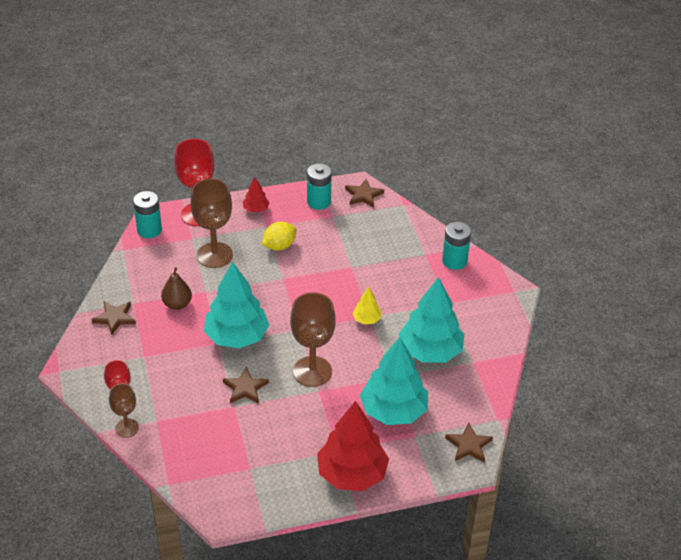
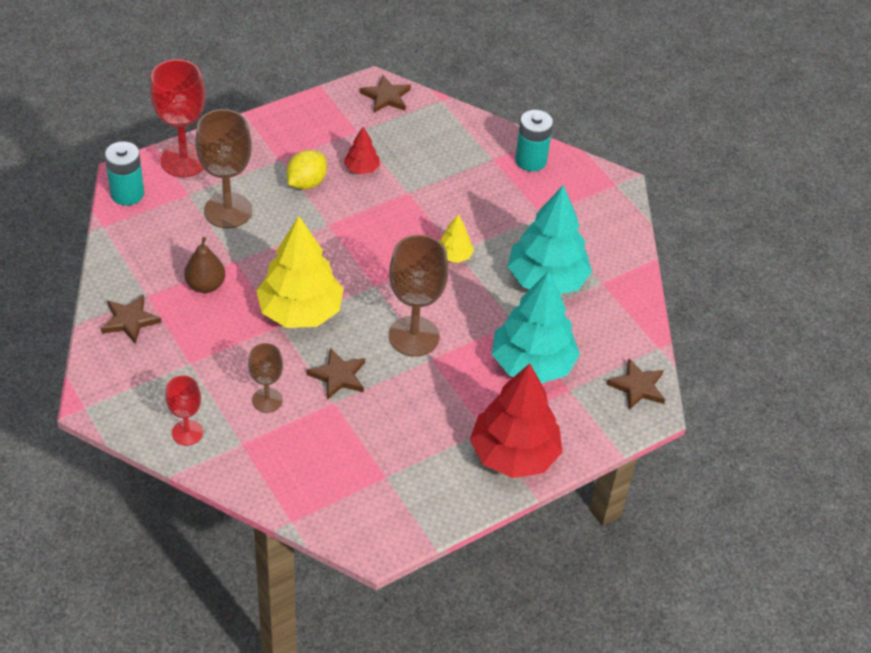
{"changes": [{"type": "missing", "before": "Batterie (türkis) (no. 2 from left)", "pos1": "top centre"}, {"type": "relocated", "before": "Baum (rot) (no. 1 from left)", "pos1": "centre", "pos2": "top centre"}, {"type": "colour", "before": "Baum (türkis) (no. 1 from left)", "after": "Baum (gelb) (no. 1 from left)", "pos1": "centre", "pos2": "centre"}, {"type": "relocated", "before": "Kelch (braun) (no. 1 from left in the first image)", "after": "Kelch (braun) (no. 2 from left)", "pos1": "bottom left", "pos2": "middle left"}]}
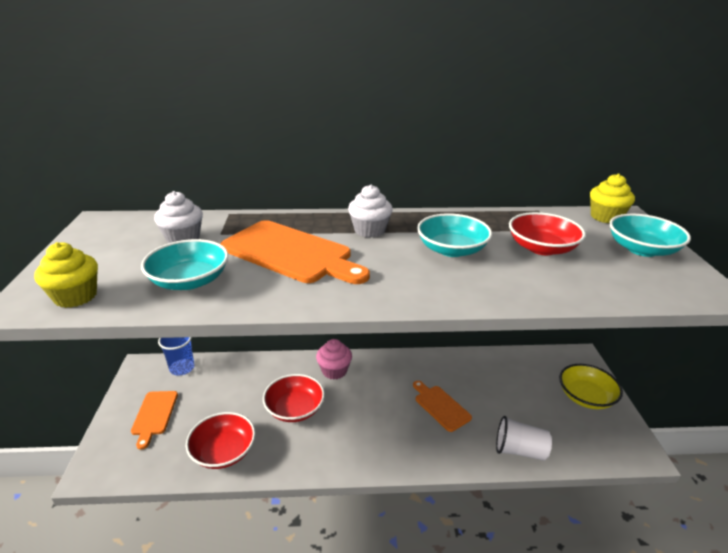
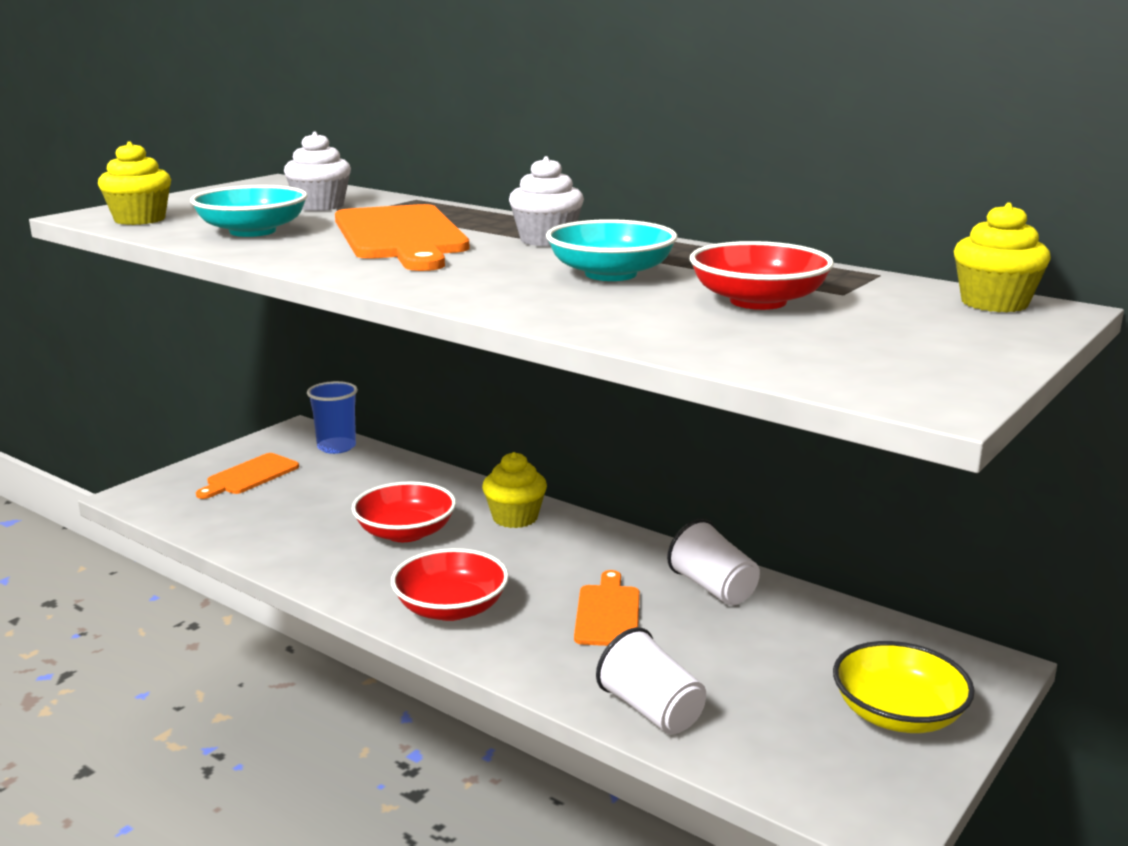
{"changes": [{"type": "missing", "before": "Schüssel (türkis) (no. 3 from left)", "pos1": "middle right"}, {"type": "colour", "before": "Muffin (rosa)", "after": "Muffin (gelb) (no. 2 from left)", "pos1": "centre", "pos2": "centre"}, {"type": "relocated", "before": "Schüssel (rot) (no. 1 from left in the first image)", "after": "Schüssel (rot) (no. 2 from left)", "pos1": "bottom left", "pos2": "bottom centre"}, {"type": "appeared", "after": "Becher (weiß) (no. 2 from left)", "pos2": "centre"}]}
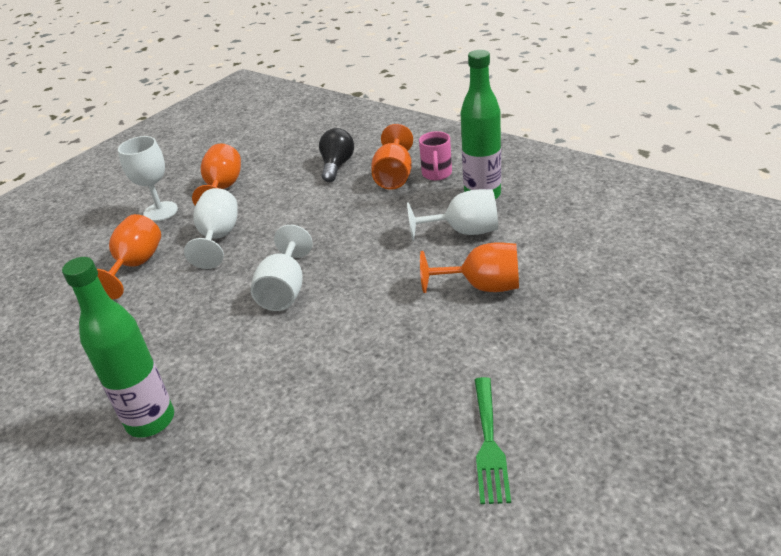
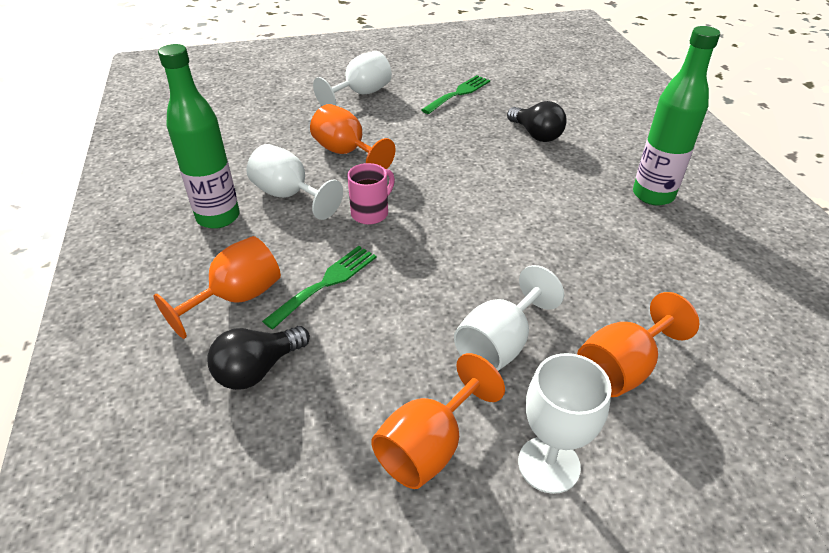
{"changes": [{"type": "relocated", "before": "Tasse (rosa)", "pos1": "top centre", "pos2": "centre"}, {"type": "relocated", "before": "Kelch (weiß) (no. 3 from left in the first image)", "after": "Kelch (weiß) (no. 2 from left)", "pos1": "centre", "pos2": "top centre"}, {"type": "appeared", "after": "Glühbirne (schwarz) (no. 2 from left)", "pos2": "top centre"}, {"type": "appeared", "after": "Gabel (grün) (no. 1 from left)", "pos2": "centre"}]}
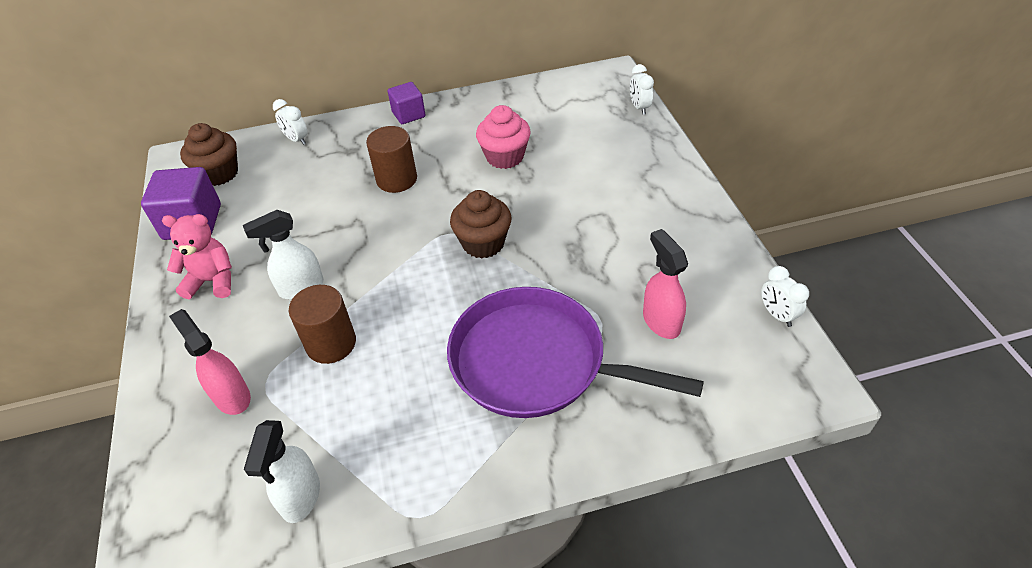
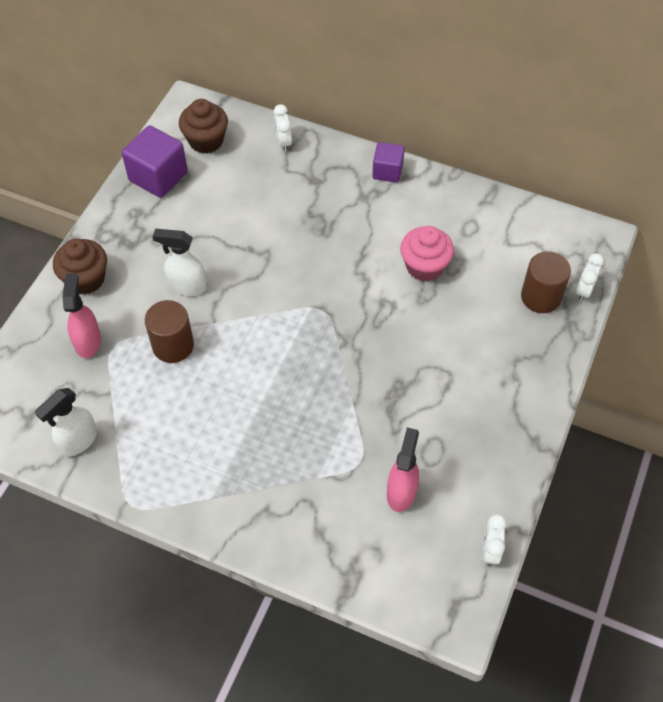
{"changes": [{"type": "relocated", "before": "Vollzylinder (braun) (no. 2 from left)", "pos1": "top centre", "pos2": "middle right"}, {"type": "relocated", "before": "Muffin (braun) (no. 2 from left in the first image)", "after": "Muffin (braun) (no. 1 from left)", "pos1": "centre", "pos2": "middle left"}, {"type": "missing", "before": "Teddybär (rosa)", "pos1": "middle left"}, {"type": "missing", "before": "Pfanne (lila)", "pos1": "centre"}]}
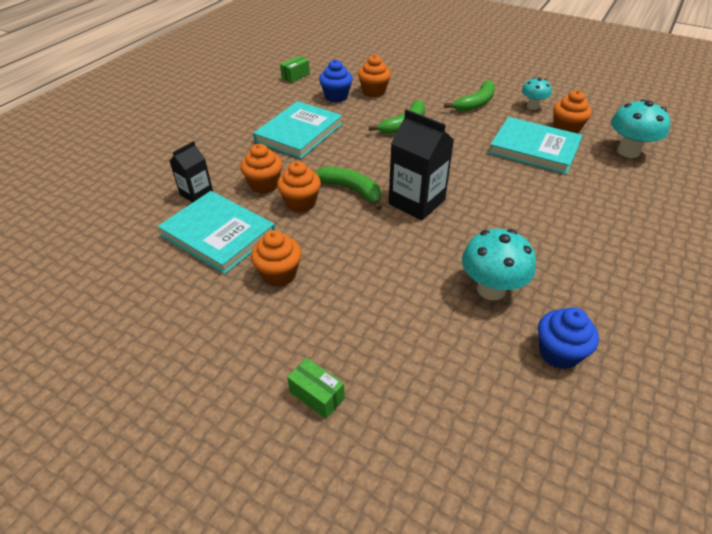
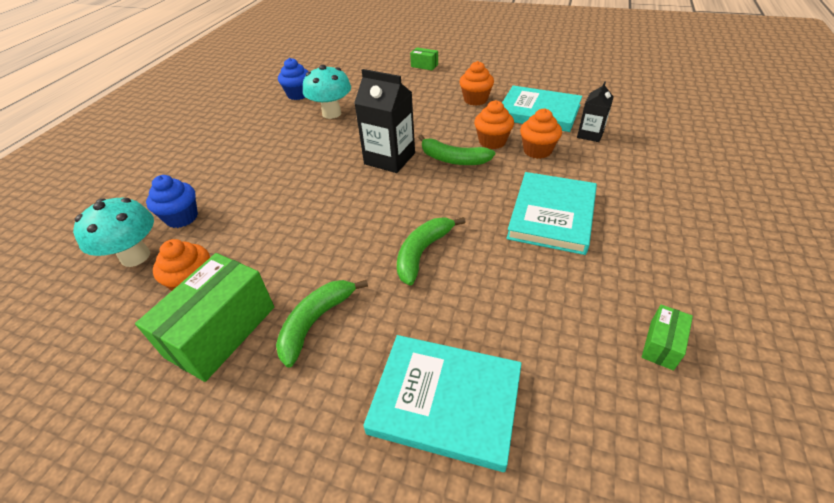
{"changes": [{"type": "missing", "before": "Muffin (orange) (no. 4 from left)", "pos1": "top centre"}, {"type": "relocated", "before": "Muffin (blau) (no. 1 from left)", "pos1": "top centre", "pos2": "middle left"}, {"type": "exchanged", "before": "Pilz (türkis) (no. 2 from left)", "after": "Schachtel (grün) (no. 1 from left)", "pos1": "top right", "pos2": "middle left"}, {"type": "relocated", "before": "Buch (türkis) (no. 3 from left in the first image)", "after": "Buch (türkis) (no. 1 from left)", "pos1": "top right", "pos2": "bottom centre"}]}
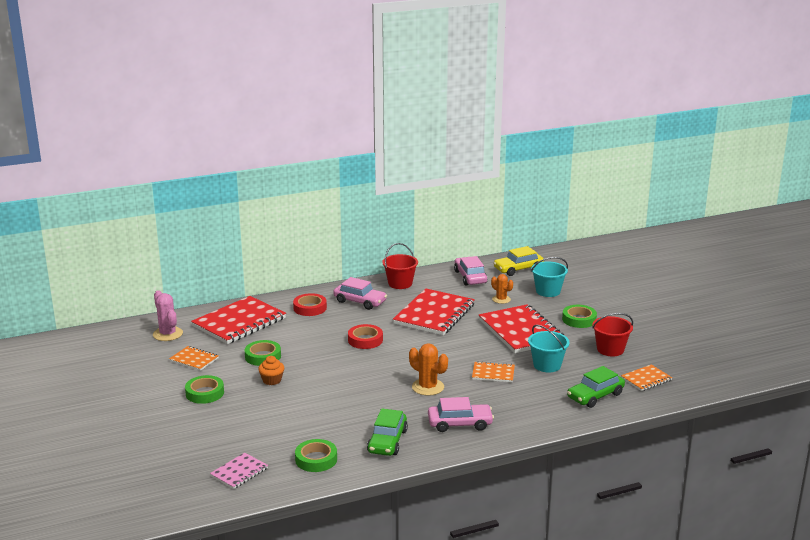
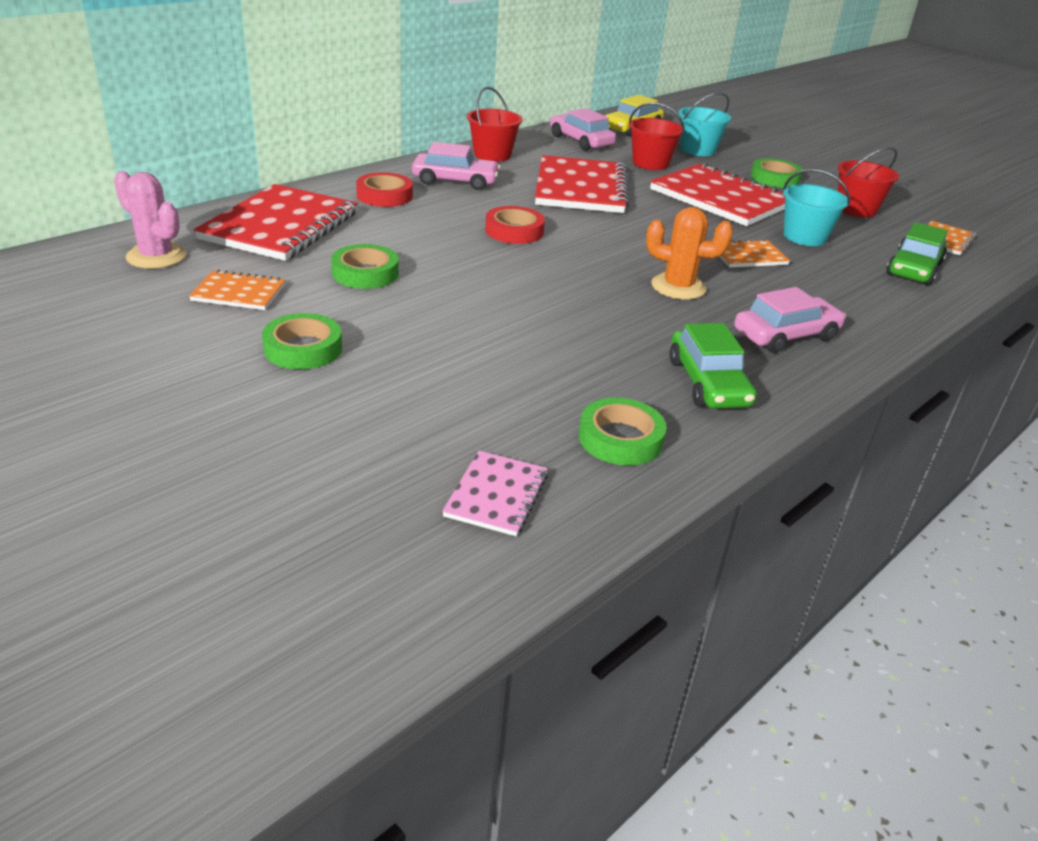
{"changes": [{"type": "exchanged", "before": "Kaktus (orange) (no. 2 from left)", "after": "Eimer (rot) (no. 2 from left)", "pos1": "centre", "pos2": "top centre"}, {"type": "missing", "before": "Muffin (orange)", "pos1": "bottom centre"}]}
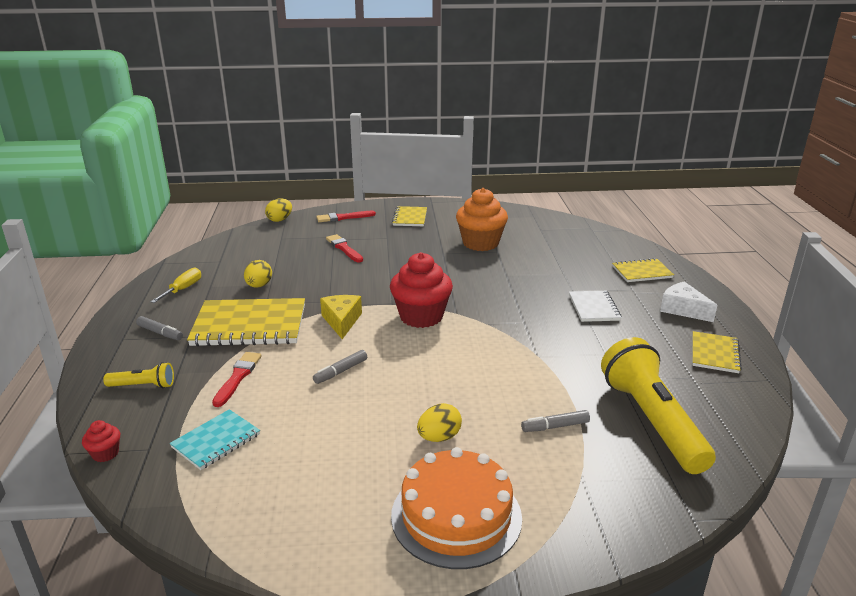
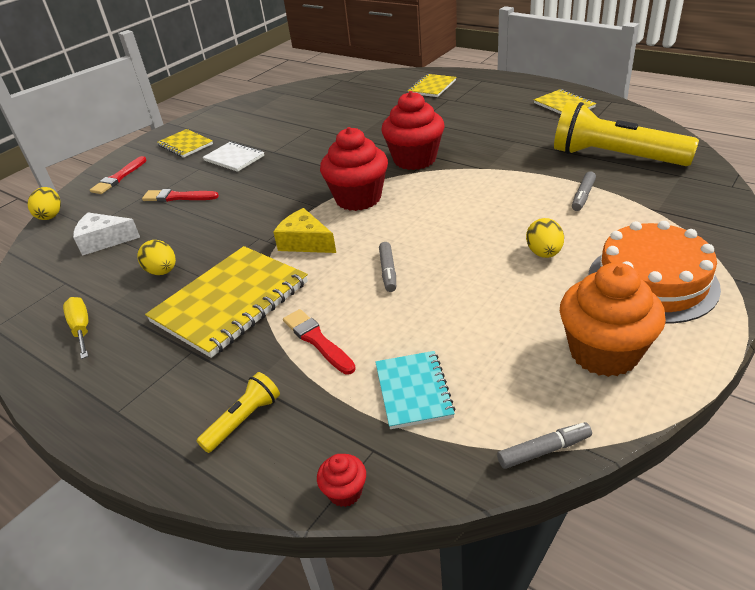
{"changes": [{"type": "relocated", "before": "Muffin (orange)", "pos1": "centre", "pos2": "middle right"}, {"type": "relocated", "before": "Käse (weiß)", "pos1": "middle right", "pos2": "middle left"}, {"type": "relocated", "before": "Notizbuch (weiß)", "pos1": "middle right", "pos2": "top left"}, {"type": "relocated", "before": "Filzstift (grau) (no. 1 from left in the first image)", "after": "Filzstift (grau) (no. 2 from left)", "pos1": "middle left", "pos2": "bottom right"}, {"type": "appeared", "after": "Muffin (rot) (no. 3 from left)", "pos2": "top centre"}]}
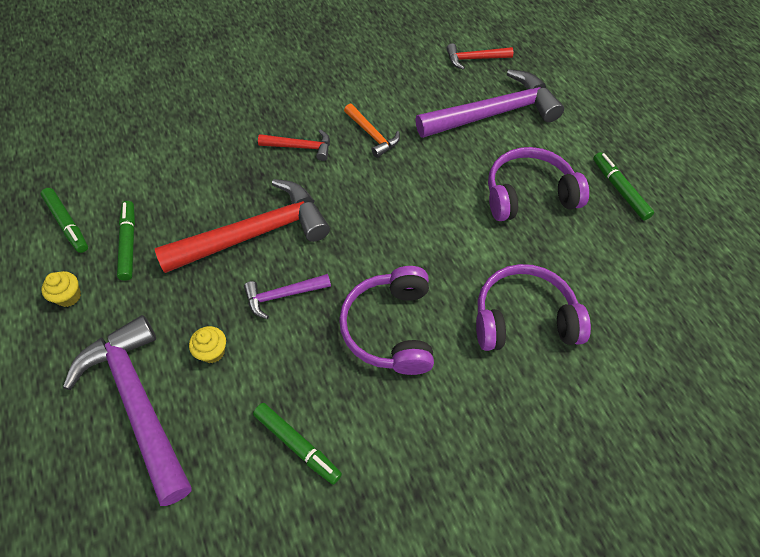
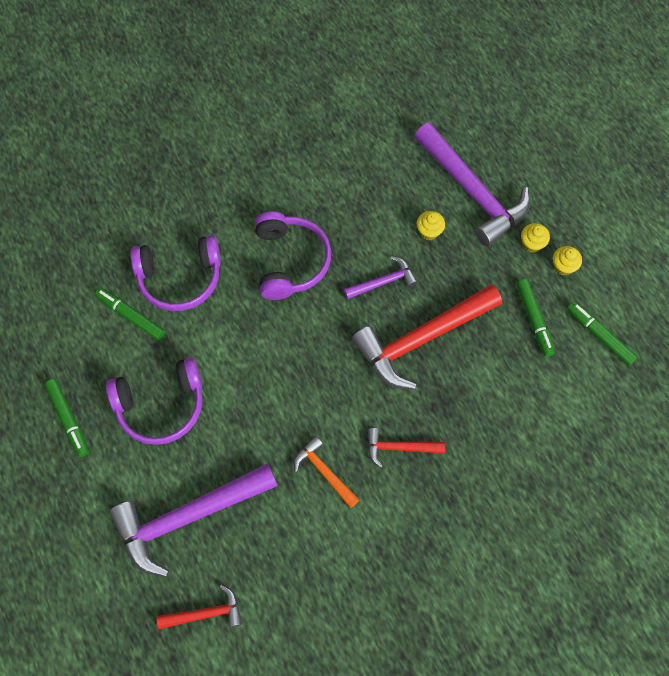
{"changes": [{"type": "relocated", "before": "Filzstift (grün) (no. 3 from left in the first image)", "after": "Filzstift (grün) (no. 2 from left)", "pos1": "bottom centre", "pos2": "middle left"}, {"type": "appeared", "after": "Muffin (gelb) (no. 2 from left)", "pos2": "middle right"}]}
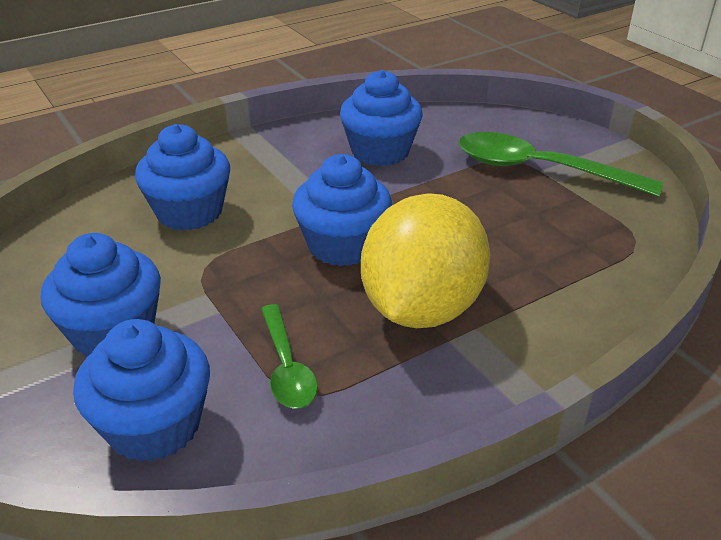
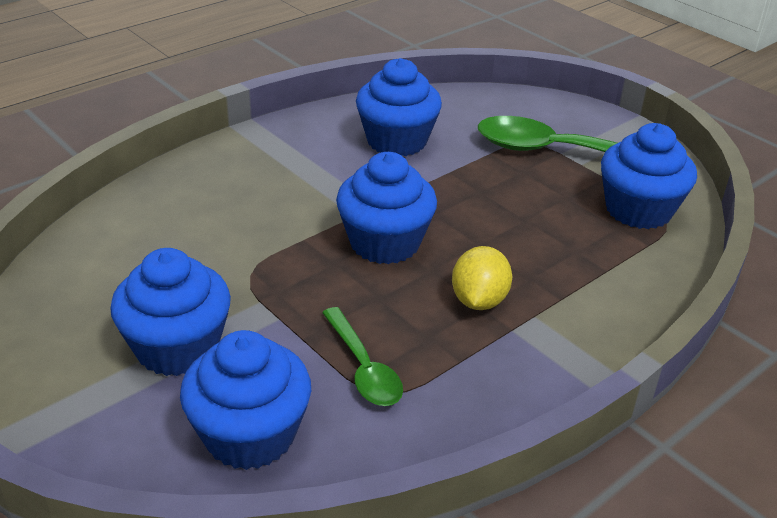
{"changes": [{"type": "relocated", "before": "Muffin (blau) (no. 3 from left in the first image)", "after": "Muffin (blau) (no. 5 from left)", "pos1": "top left", "pos2": "middle right"}, {"type": "size", "before": "Zitrone (gelb)", "pos1": "centre", "pos2": "centre", "scale": 0.49}]}
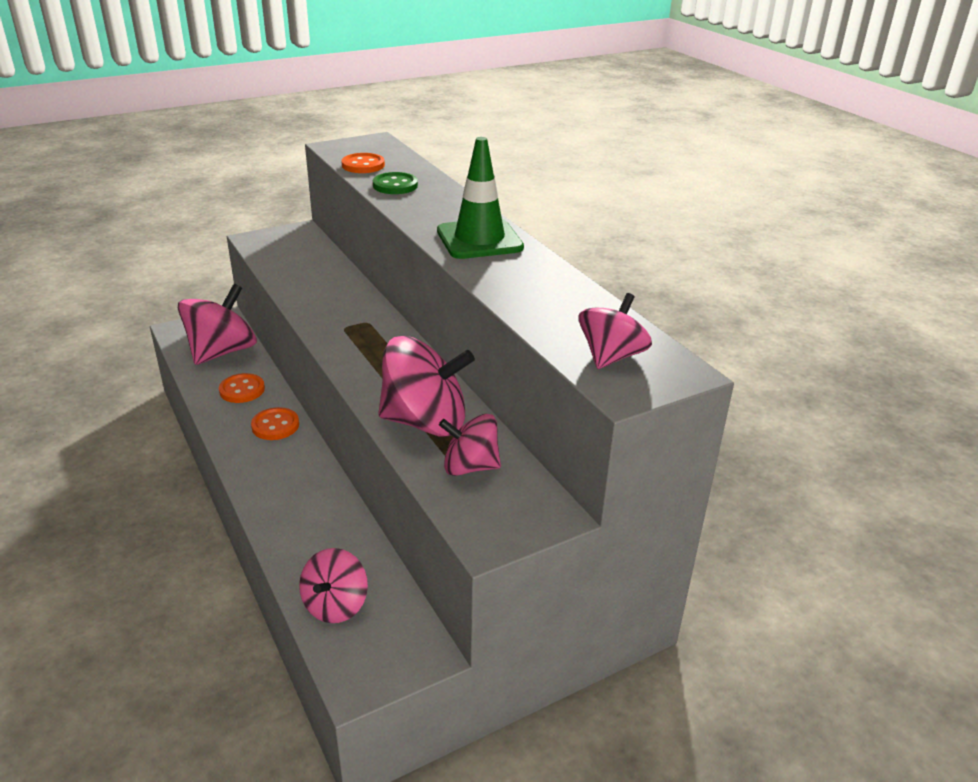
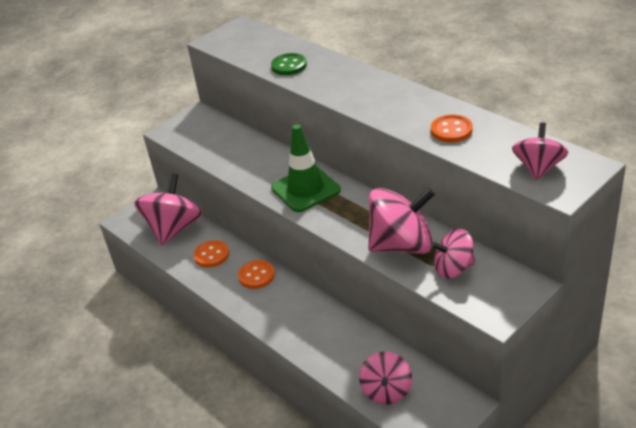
{"changes": [{"type": "relocated", "before": "Leitkegel (grün)", "pos1": "top centre", "pos2": "centre"}, {"type": "relocated", "before": "Knopf (orange) (no. 3 from left)", "pos1": "top centre", "pos2": "top right"}]}
